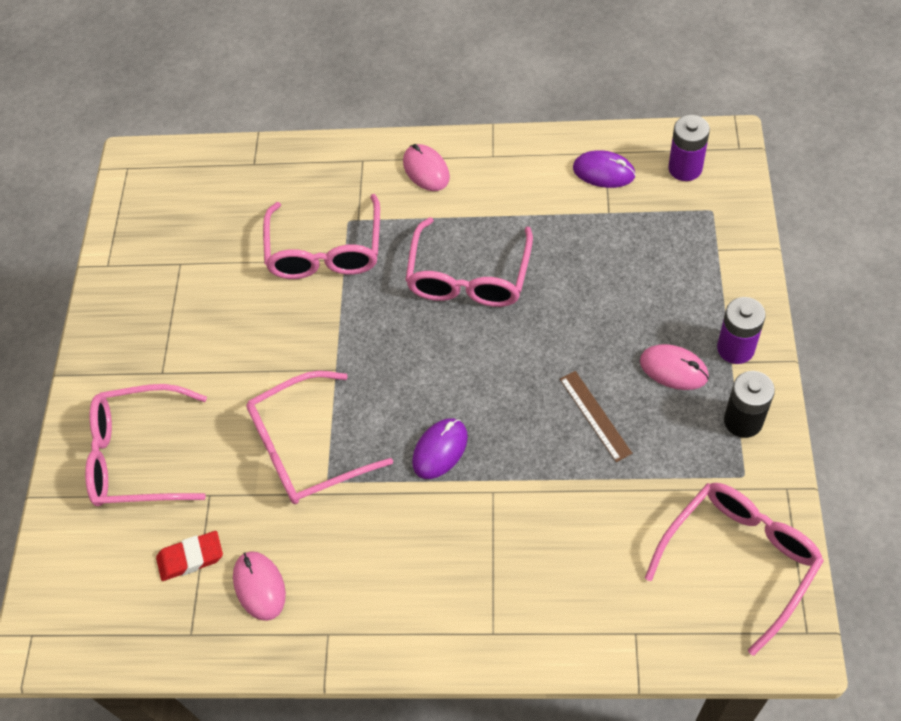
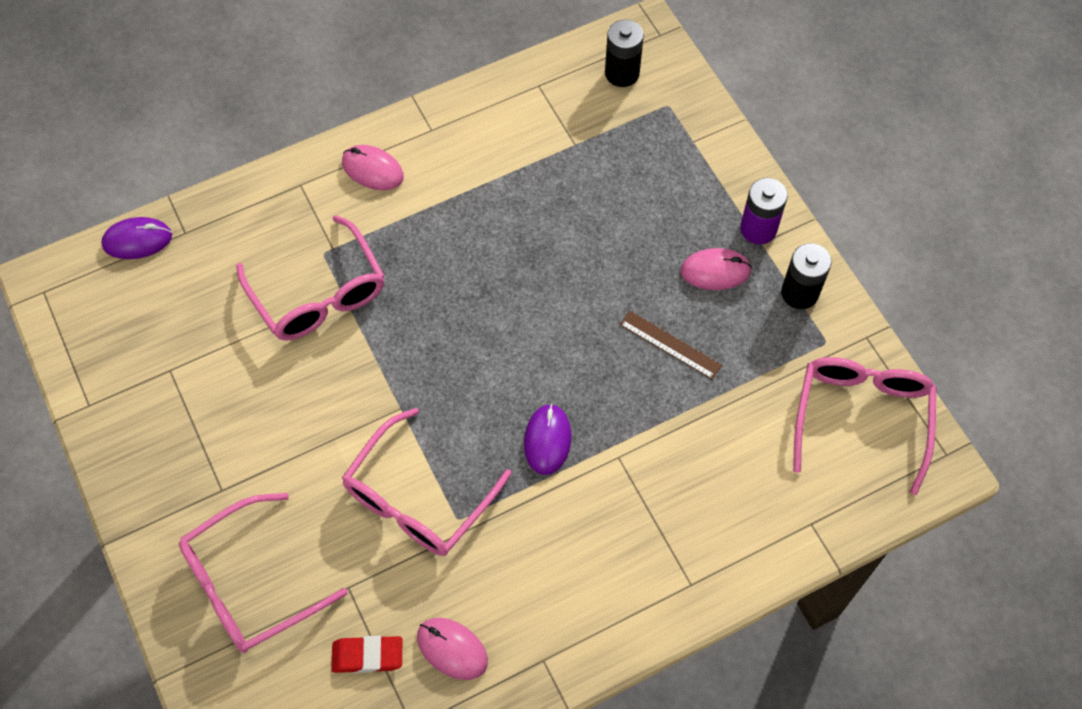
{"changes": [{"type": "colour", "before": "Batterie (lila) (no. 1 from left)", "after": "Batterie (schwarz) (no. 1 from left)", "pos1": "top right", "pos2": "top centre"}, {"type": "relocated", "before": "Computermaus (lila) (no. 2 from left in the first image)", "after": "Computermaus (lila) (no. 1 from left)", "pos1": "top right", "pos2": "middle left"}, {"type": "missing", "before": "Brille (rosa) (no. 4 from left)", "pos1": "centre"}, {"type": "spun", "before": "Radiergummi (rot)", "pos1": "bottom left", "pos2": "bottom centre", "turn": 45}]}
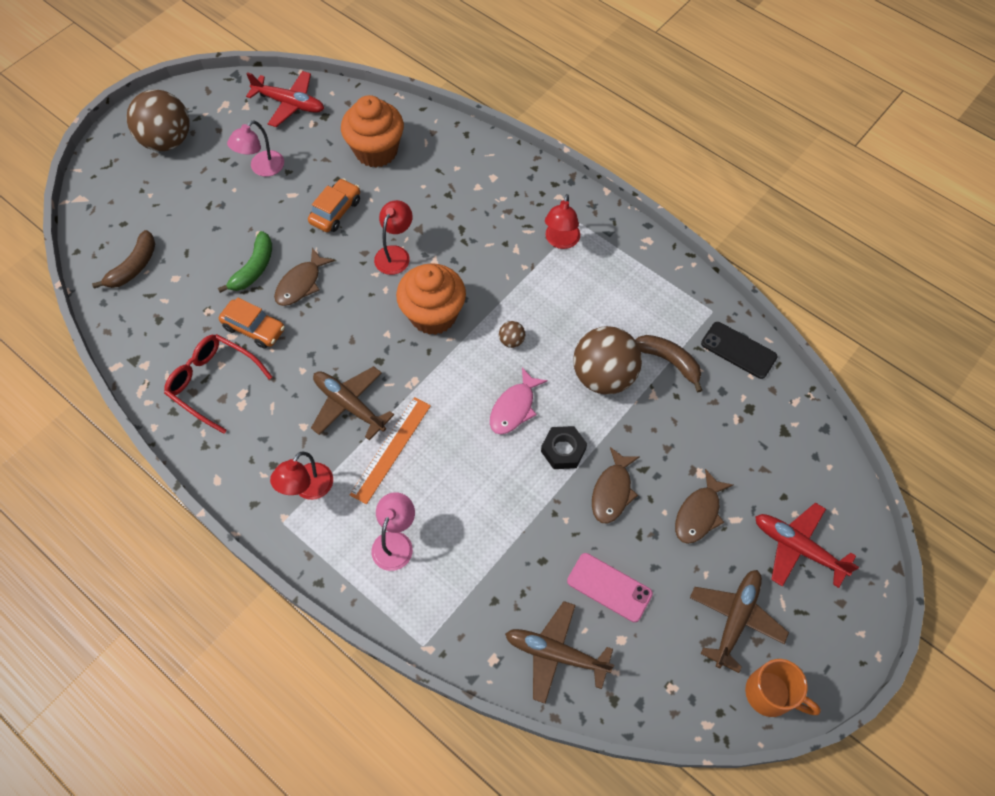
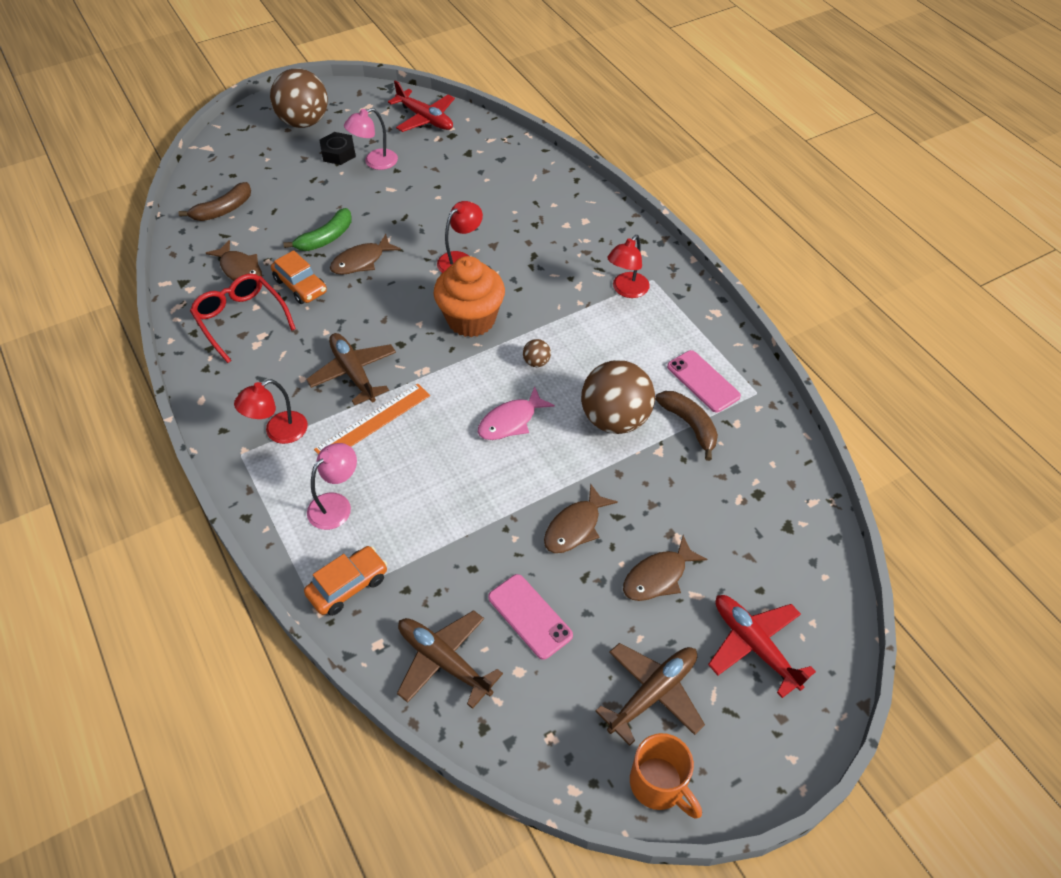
{"changes": [{"type": "missing", "before": "Muffin (orange) (no. 1 from left)", "pos1": "top centre"}, {"type": "relocated", "before": "Auto (orange) (no. 2 from left)", "pos1": "top centre", "pos2": "middle left"}, {"type": "missing", "before": "Handy (schwarz)", "pos1": "middle right"}, {"type": "relocated", "before": "Sechskantmutter (schwarz)", "pos1": "centre", "pos2": "top left"}, {"type": "appeared", "after": "Fisch (braun) (no. 1 from left)", "pos2": "top left"}, {"type": "appeared", "after": "Handy (rosa) (no. 2 from left)", "pos2": "centre"}]}
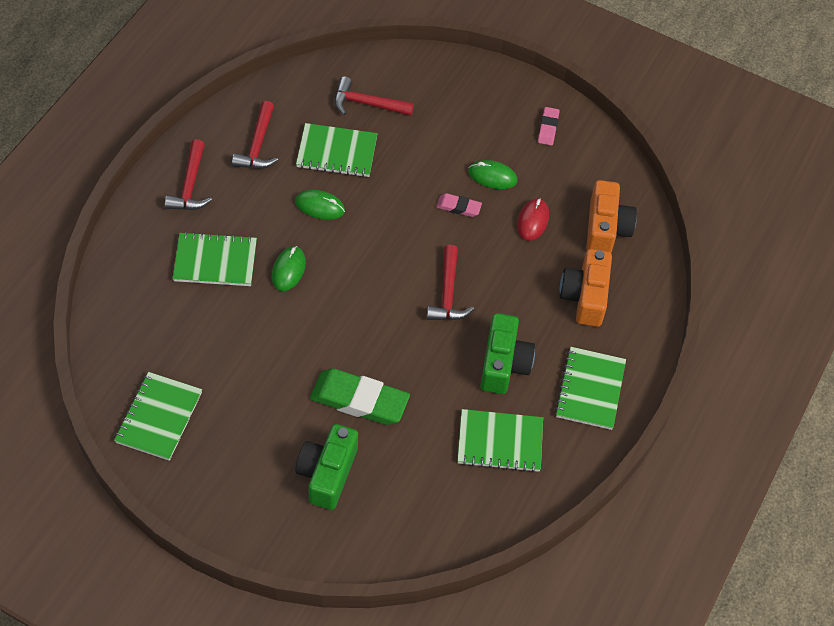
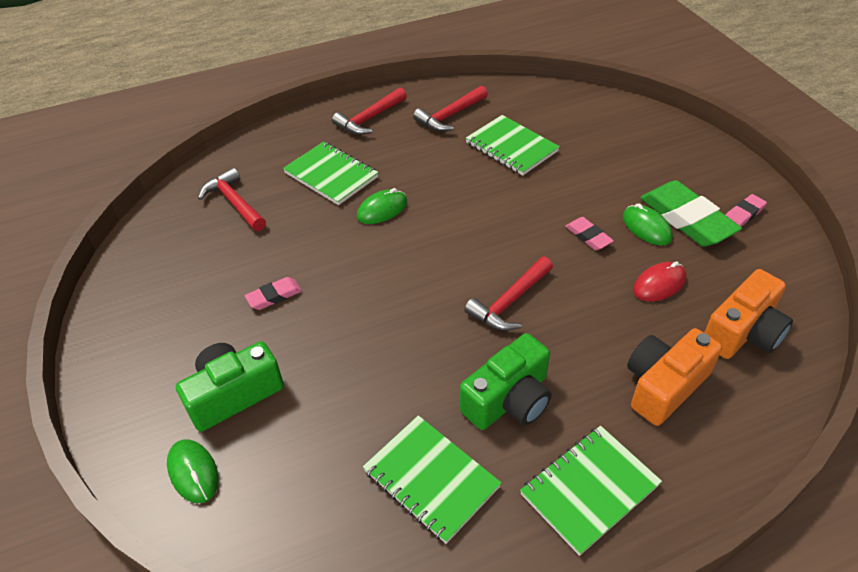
{"changes": [{"type": "relocated", "before": "Hammer (rot) (no. 3 from left in the first image)", "after": "Hammer (rot) (no. 1 from left)", "pos1": "top centre", "pos2": "middle left"}, {"type": "relocated", "before": "Computermaus (grün) (no. 2 from left in the first image)", "after": "Computermaus (grün) (no. 1 from left)", "pos1": "top centre", "pos2": "bottom left"}, {"type": "relocated", "before": "Radiergummi (grün)", "pos1": "centre", "pos2": "middle right"}, {"type": "missing", "before": "Notizbuch (grün) (no. 1 from left)", "pos1": "middle left"}, {"type": "appeared", "after": "Radiergummi (rosa) (no. 1 from left)", "pos2": "middle left"}]}
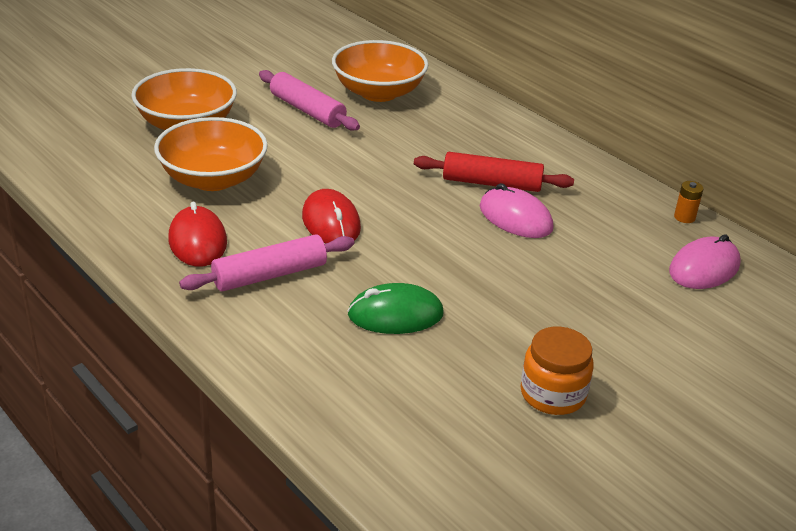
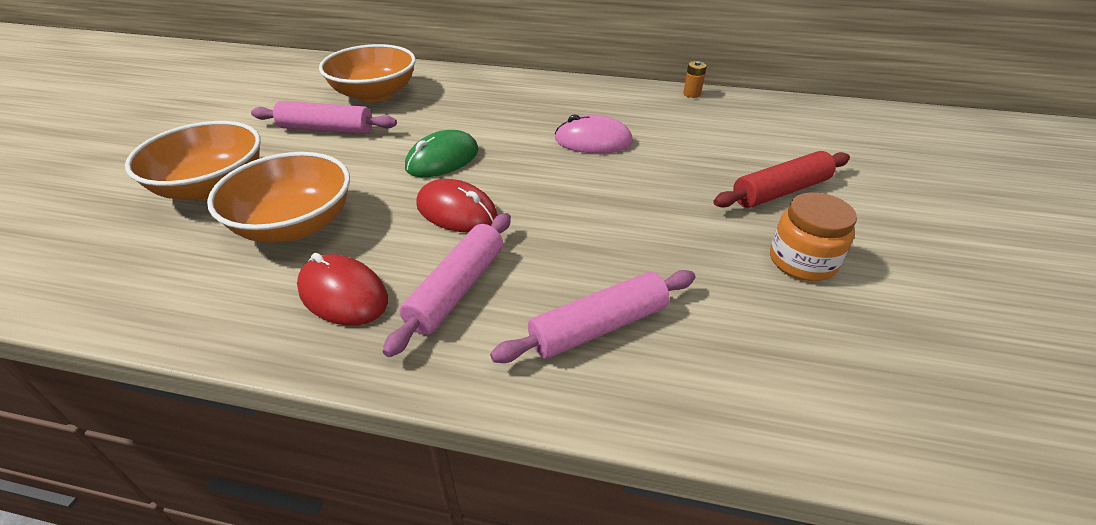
{"changes": [{"type": "relocated", "before": "Nudelholz (rot)", "pos1": "top centre", "pos2": "middle right"}, {"type": "missing", "before": "Computermaus (rosa) (no. 2 from left)", "pos1": "middle right"}, {"type": "relocated", "before": "Computermaus (grün)", "pos1": "centre", "pos2": "top centre"}, {"type": "appeared", "after": "Nudelholz (rosa) (no. 3 from left)", "pos2": "centre"}]}
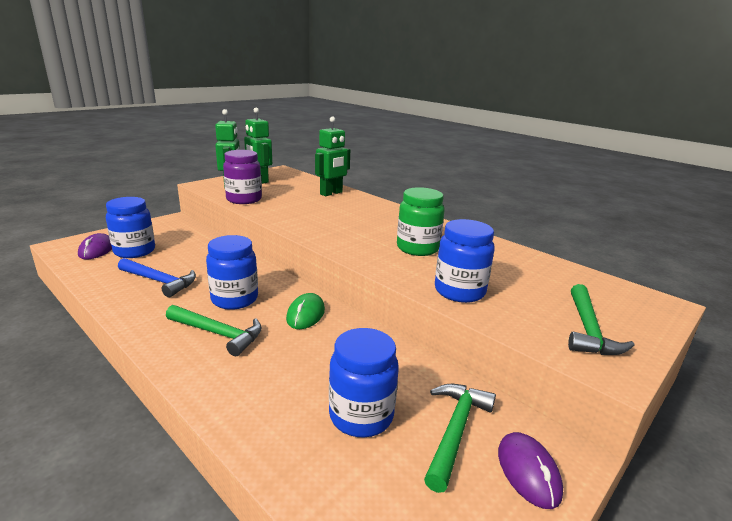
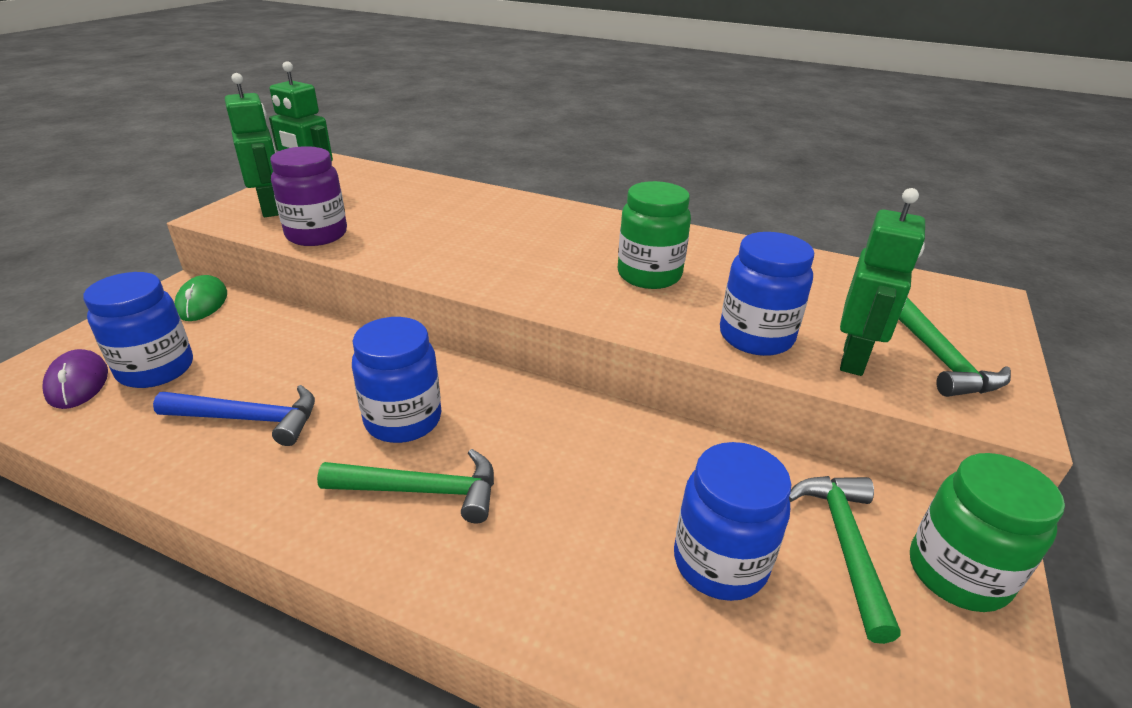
{"changes": [{"type": "relocated", "before": "Roboter (grün) (no. 3 from left)", "pos1": "top centre", "pos2": "middle right"}, {"type": "relocated", "before": "Computermaus (grün)", "pos1": "centre", "pos2": "middle left"}, {"type": "exchanged", "before": "Computermaus (lila) (no. 2 from left)", "after": "Einmachglas (grün) (no. 2 from left)", "pos1": "bottom right", "pos2": "bottom right"}]}
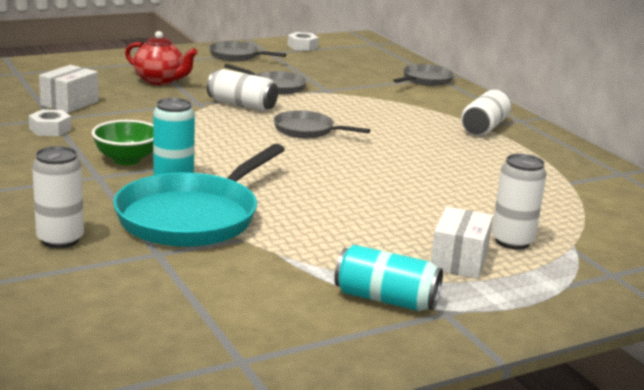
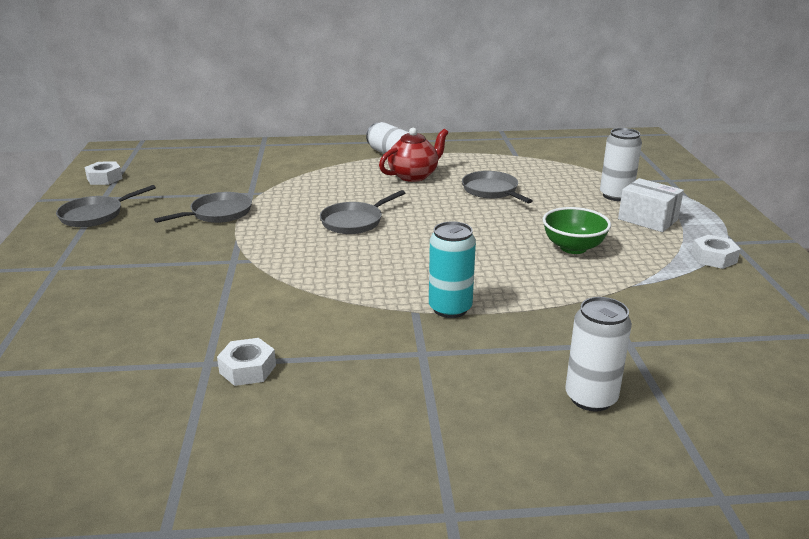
{"changes": [{"type": "relocated", "before": "Teekanne (rot)", "pos1": "top left", "pos2": "top centre"}, {"type": "relocated", "before": "Pfanne (grau) (no. 4 from left)", "pos1": "top centre", "pos2": "centre"}, {"type": "missing", "before": "Schachtel (weiß) (no. 1 from left)", "pos1": "top left"}, {"type": "missing", "before": "Dose (weiß) (no. 2 from left)", "pos1": "top centre"}, {"type": "relocated", "before": "Schüssel (grün)", "pos1": "middle left", "pos2": "middle right"}, {"type": "missing", "before": "Pfanne (türkis)", "pos1": "middle left"}, {"type": "exchanged", "before": "Dose (türkis) (no. 2 from left)", "after": "Sechskantmutter (weiß) (no. 3 from left)", "pos1": "bottom centre", "pos2": "middle right"}]}
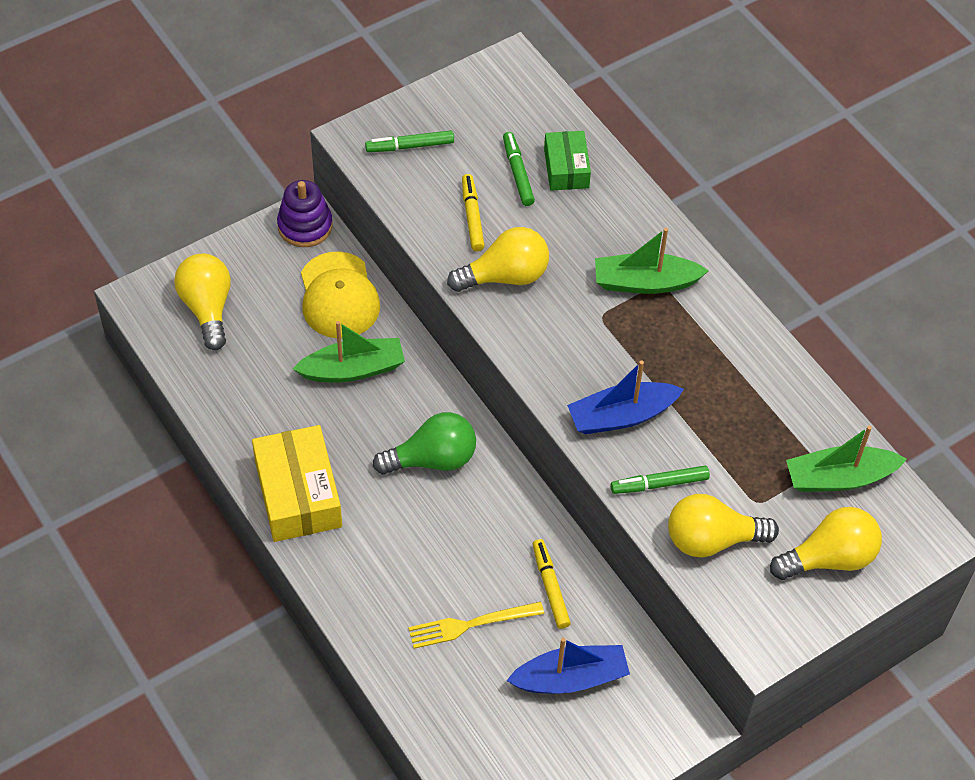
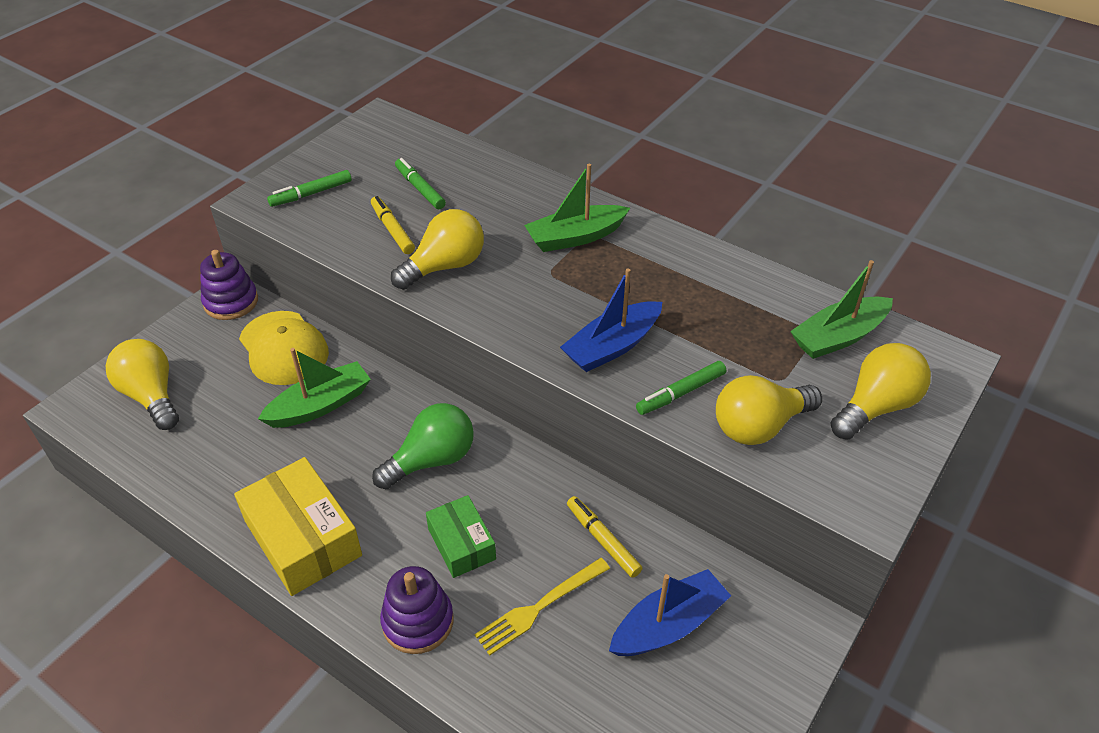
{"changes": [{"type": "relocated", "before": "Schachtel (grün)", "pos1": "top centre", "pos2": "bottom centre"}, {"type": "appeared", "after": "Stapelspielzeug (lila) (no. 2 from left)", "pos2": "bottom centre"}]}
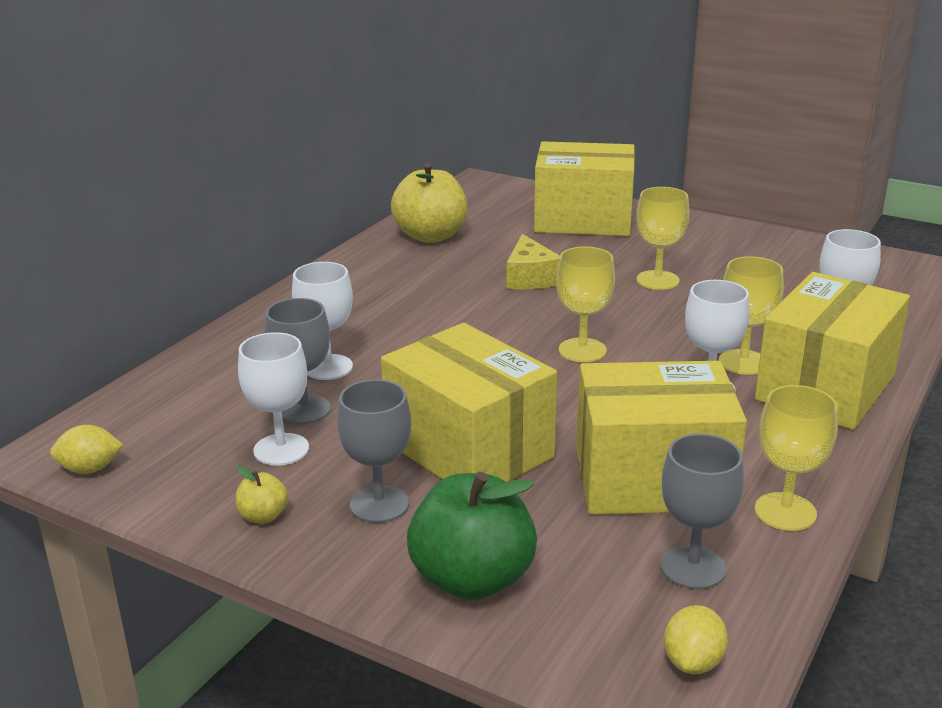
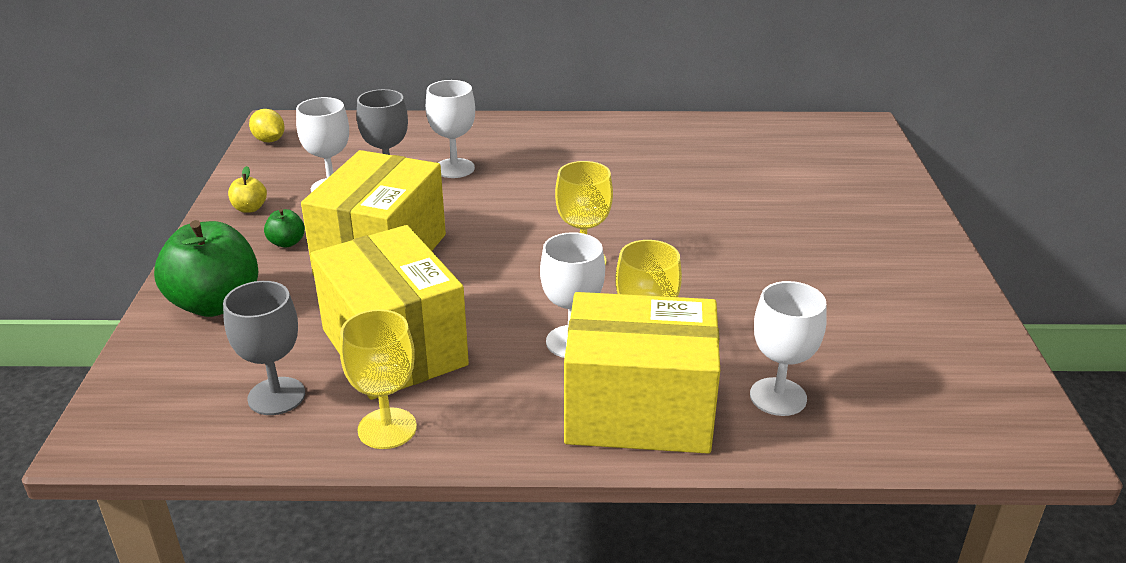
{"changes": [{"type": "missing", "before": "Schachtel (gelb) (no. 2 from left)", "pos1": "top centre"}, {"type": "missing", "before": "Apfel (gelb) (no. 2 from left)", "pos1": "top centre"}, {"type": "missing", "before": "Kelch (gelb) (no. 2 from left)", "pos1": "middle right"}, {"type": "missing", "before": "Käse (gelb)", "pos1": "centre"}, {"type": "exchanged", "before": "Kelch (grau) (no. 2 from left)", "after": "Apfel (grün) (no. 2 from left)", "pos1": "centre", "pos2": "middle left"}, {"type": "missing", "before": "Zitrone (gelb) (no. 2 from left)", "pos1": "bottom right"}]}
